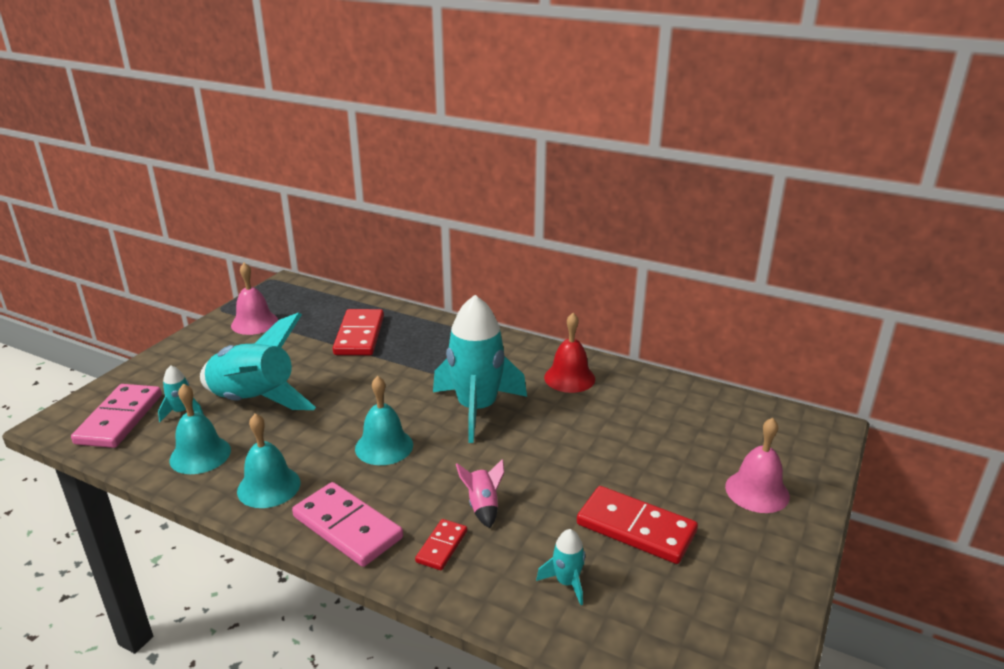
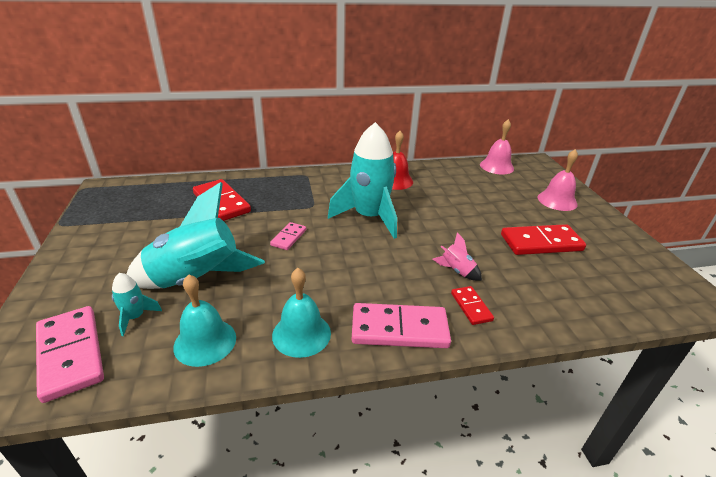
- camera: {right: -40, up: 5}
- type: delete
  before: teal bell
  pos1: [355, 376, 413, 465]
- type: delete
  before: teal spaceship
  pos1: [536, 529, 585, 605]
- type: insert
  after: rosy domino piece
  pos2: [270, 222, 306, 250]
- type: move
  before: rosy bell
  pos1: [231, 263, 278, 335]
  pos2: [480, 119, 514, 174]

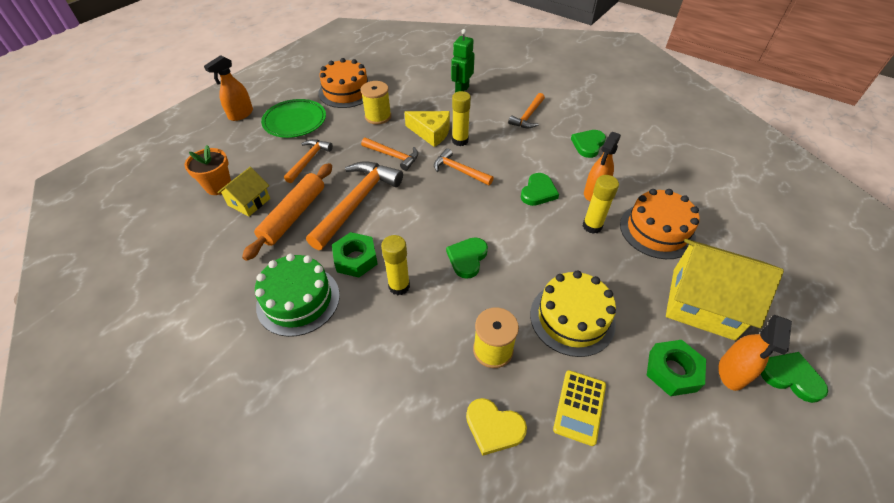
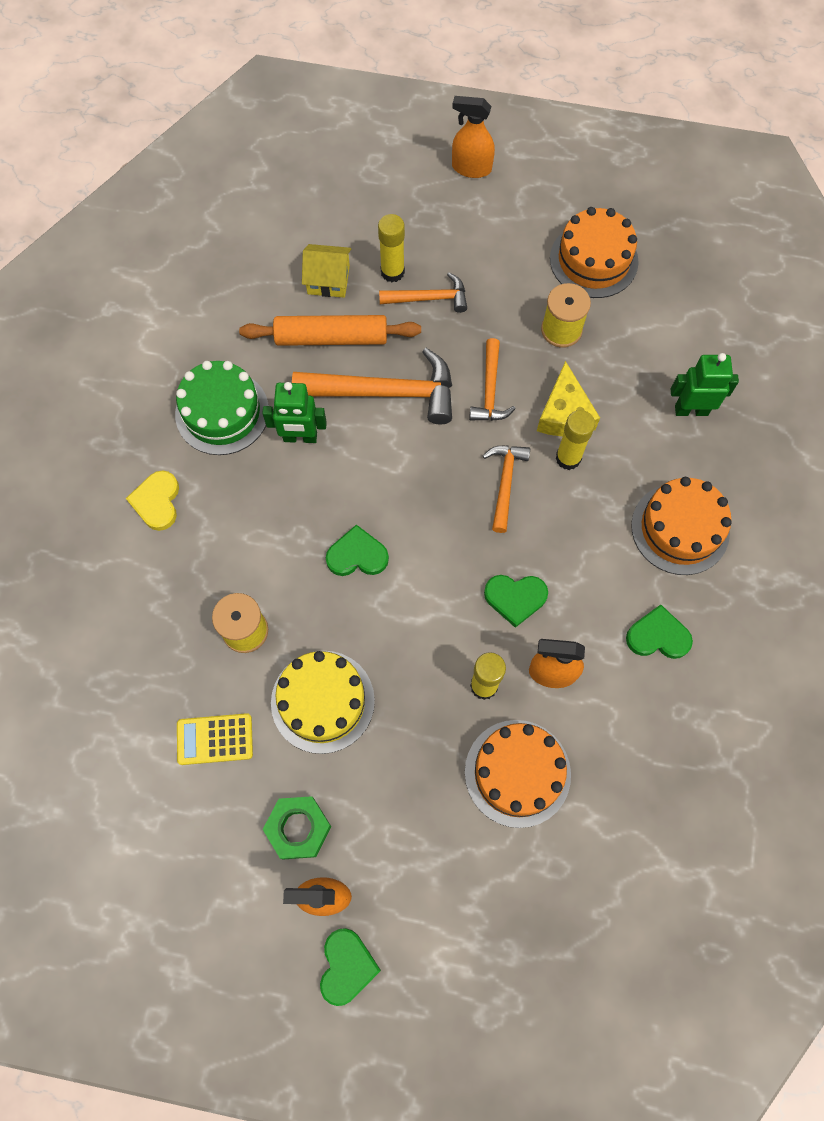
- camera: {right: 65, up: 20}
- type: delete
  before: orange-coloured potted plant
  pos1: [185, 145, 231, 195]
- type: delete
  before: green plate
  pos1: [261, 99, 326, 138]
- type: delete
  before: yellow cottage
  pos1: [666, 239, 784, 340]
- type: move
  before: yellow stick of glue
  pos1: [381, 235, 410, 295]
  pos2: [378, 214, 405, 282]
- type: move
  before: yellow heart
  pos1: [466, 398, 527, 456]
  pos2: [126, 470, 179, 531]
- type: replace
  before: green nut
  after: green robot
  pos1: [332, 232, 378, 277]
  pos2: [262, 382, 327, 443]
- type: replace
  before: orange-coloured hammer
  after: orange-coloured layer cake
  pos1: [508, 93, 545, 128]
  pos2: [631, 477, 732, 575]

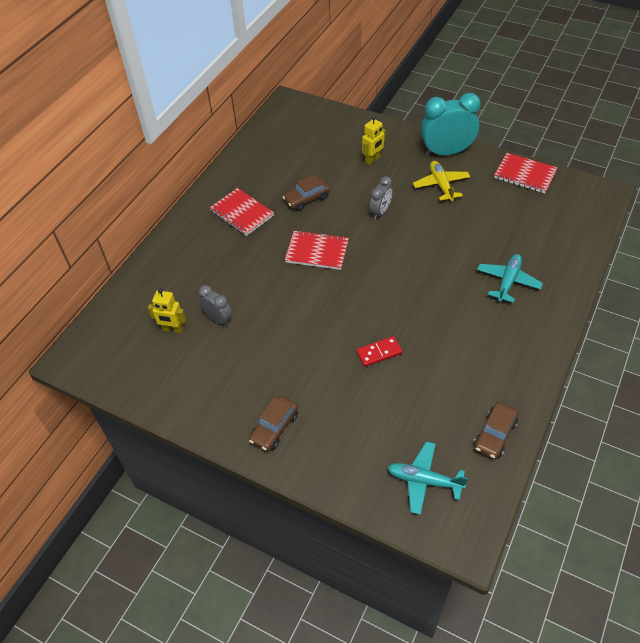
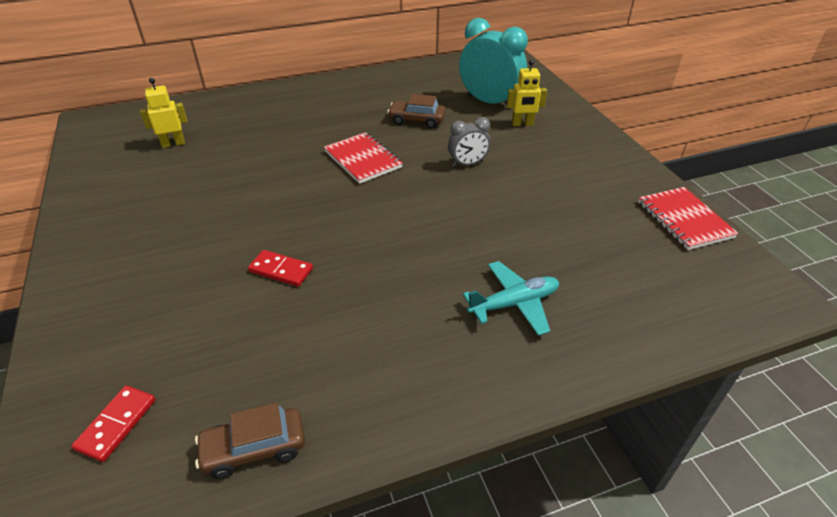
- camera: {right: 40, up: -10}
- type: delete
  before: grey clock
  pos1: [199, 285, 232, 326]
- type: delete
  before: crimson exercise book
  pos1: [210, 188, 274, 236]
- type: delete
  before: brown automobile
  pos1: [249, 396, 298, 451]
- type: delete
  before: yellow aeroplane
  pos1: [413, 161, 470, 201]
- type: move
  before: teal clock
  pos1: [421, 93, 481, 156]
  pos2: [459, 18, 528, 109]
- type: replace
  before: teal aeroplane
  after: crimson domino piece
  pos1: [388, 442, 468, 515]
  pos2: [72, 385, 155, 462]
- type: rotate
  before: yellow robot
  pos1: [148, 288, 186, 333]
  pos2: [140, 78, 188, 148]
  turn: 105

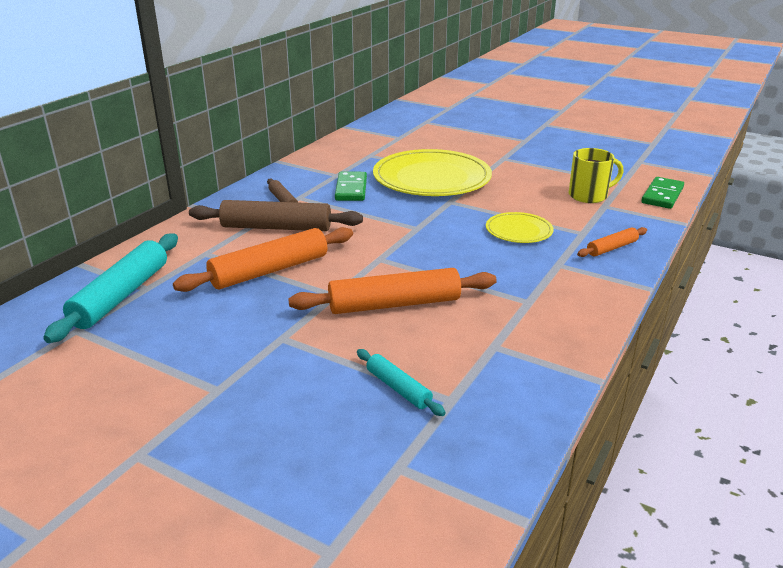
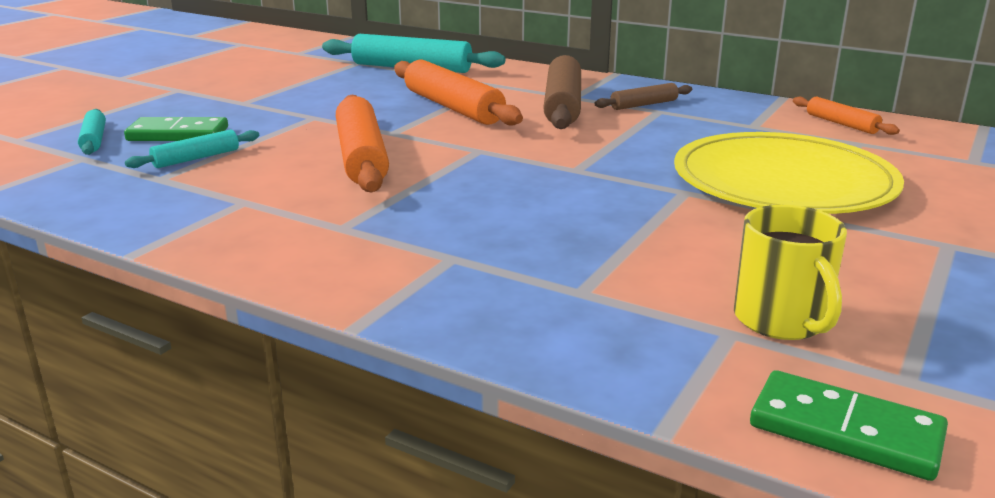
- camera: {right: 90, up: -5}
- type: delete
  before: yellow plate
  pos1: [486, 212, 554, 243]
- type: insert
  after: teal pastry roller
  pos2: [78, 109, 106, 155]
- type: move
  before: green domino piece
  pos1: [335, 172, 367, 201]
  pos2: [124, 117, 228, 141]
- type: move
  before: orange-coloured pastry roller
  pos1: [577, 227, 647, 257]
  pos2: [793, 97, 900, 135]

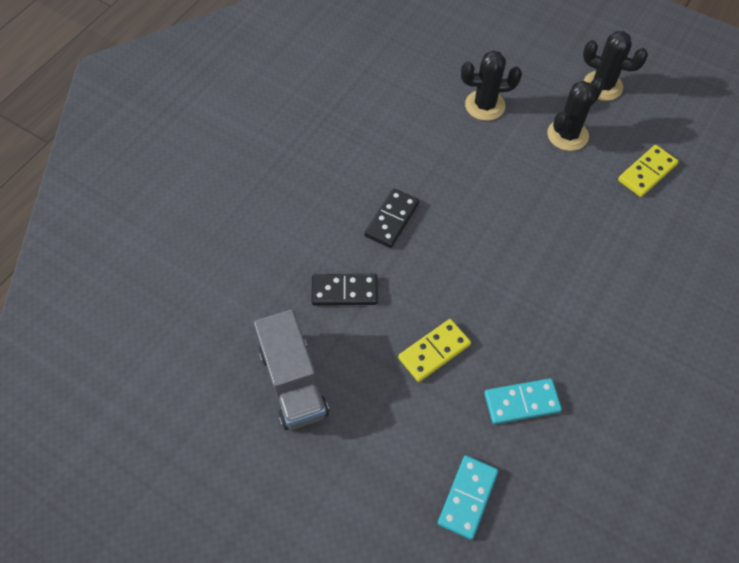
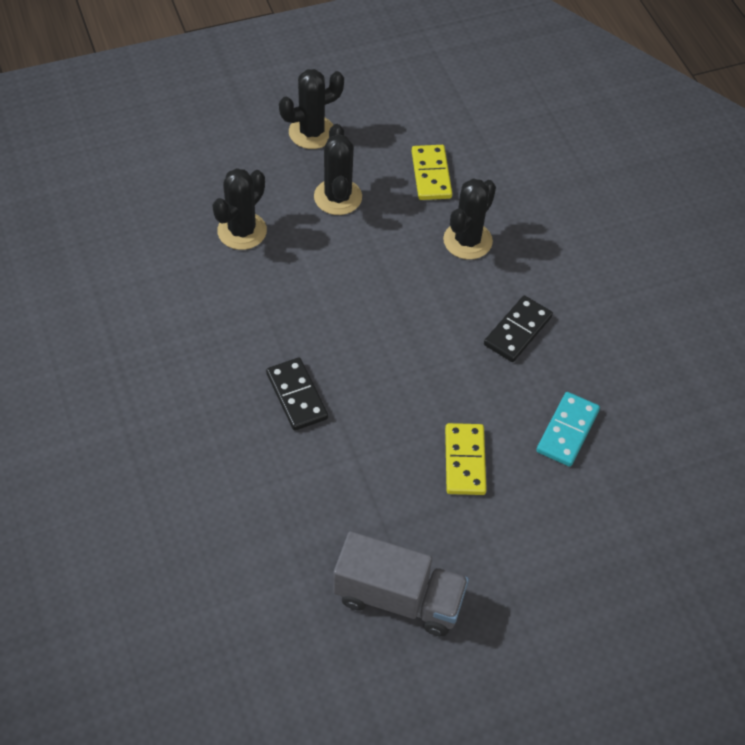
- camera: {right: -55, up: -5}
- type: delete
  before: teal domino piece
  pos1: [438, 455, 498, 540]
- type: insert
  after: jet-black prickly plant
  pos2: [443, 179, 496, 260]
- type: move
  before: jet-black domino piece
  pos1: [311, 274, 378, 306]
  pos2: [484, 296, 553, 362]

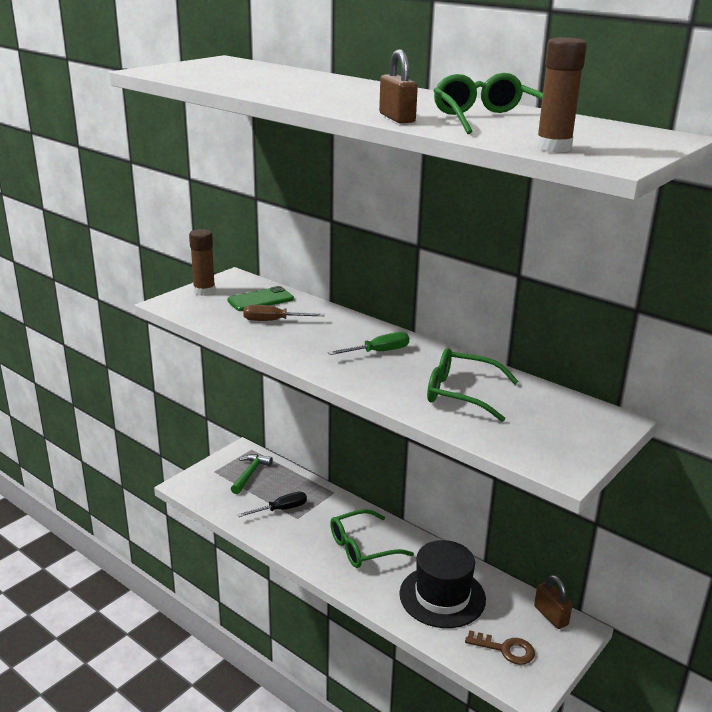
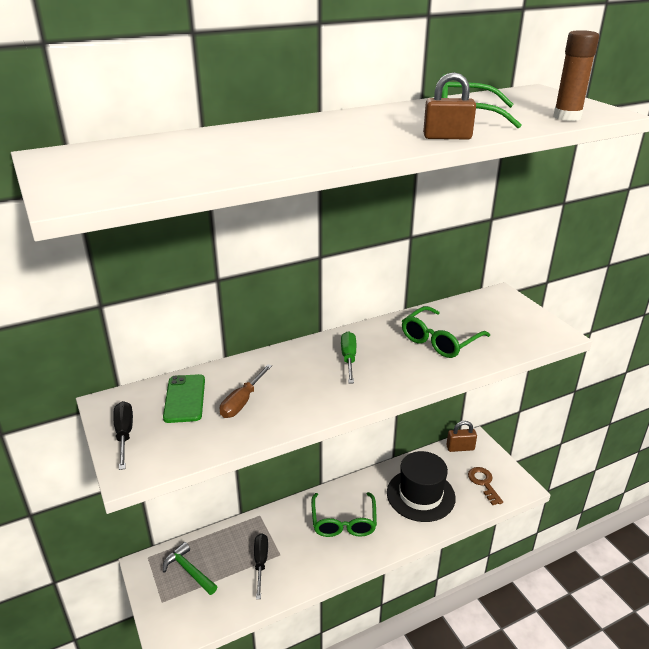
- camera: {right: -65, up: 5}
- type: replace
  before: brown stick of glue
  after: jet-black flat screwdriver
  pos1: [189, 229, 215, 296]
  pos2: [113, 401, 133, 470]
- type: rotate
  before: brown key
  pos1: [465, 630, 535, 665]
  pos2: [468, 467, 503, 505]
  turn: -60

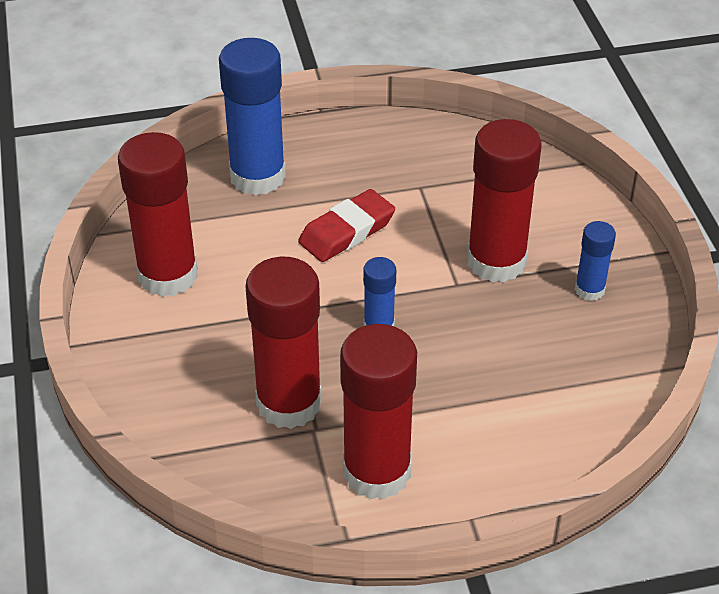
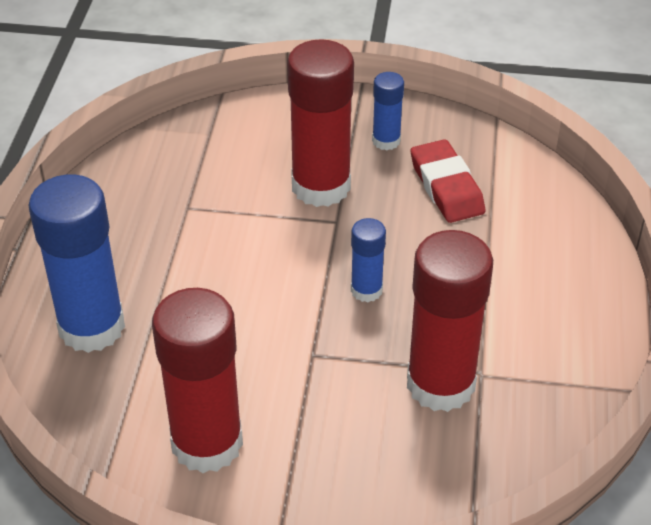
- camera: {right: -70, up: 0}
- type: delete
  before: crimson stick of glue
  pos1: [340, 324, 417, 500]
- type: move
  before: crimson pencil eraser
  pos1: [298, 189, 395, 262]
  pos2: [411, 139, 485, 223]

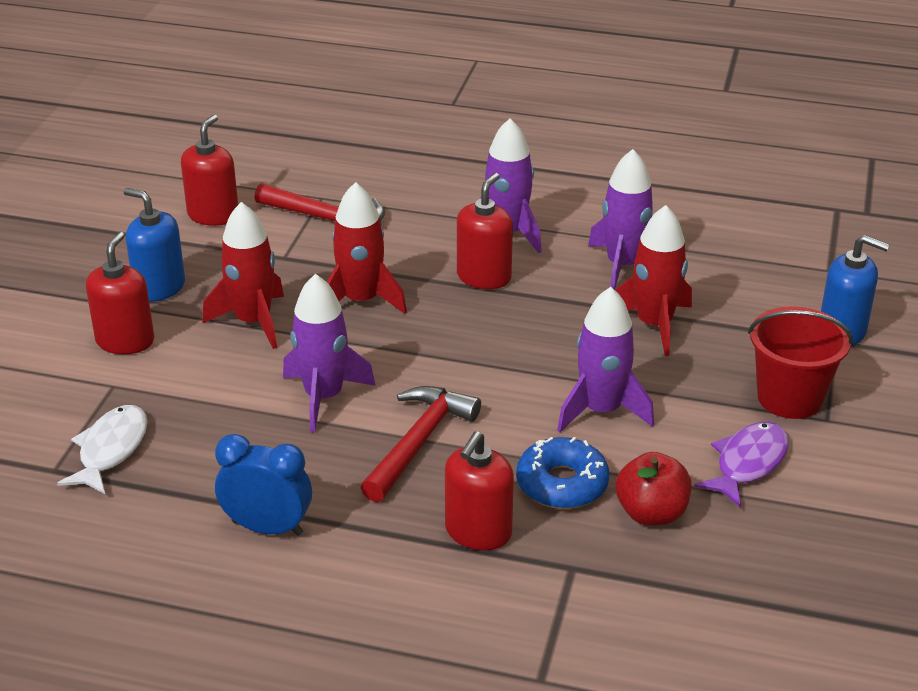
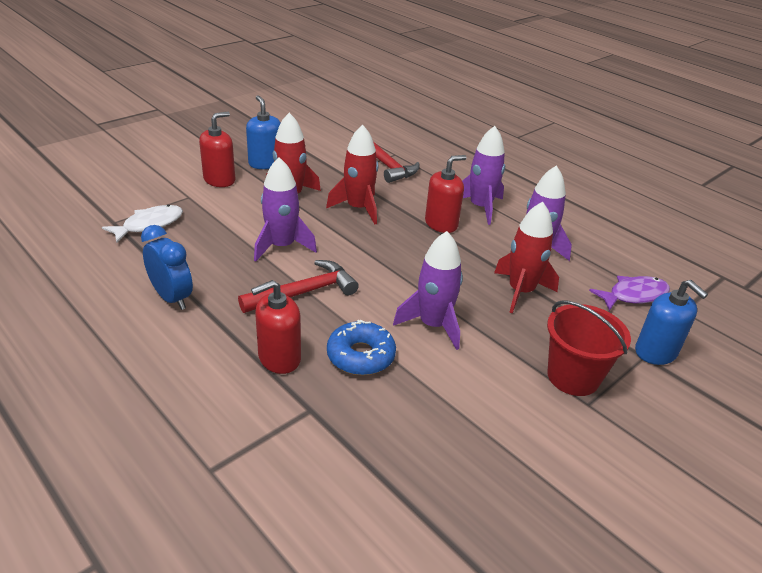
- camera: {right: 30, up: 0}
- type: delete
  before: crimson soap dispenser
  pos1: [181, 115, 238, 226]
- type: delete
  before: crimson apple
  pos1: [615, 452, 691, 526]
- type: move
  before: royal purple toy fish
  pos1: [694, 422, 789, 508]
  pos2: [589, 276, 670, 311]

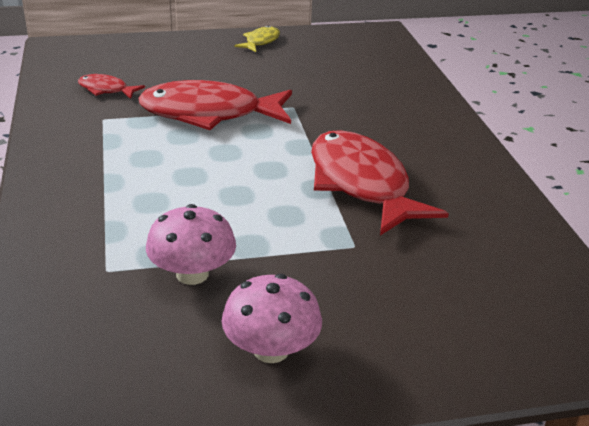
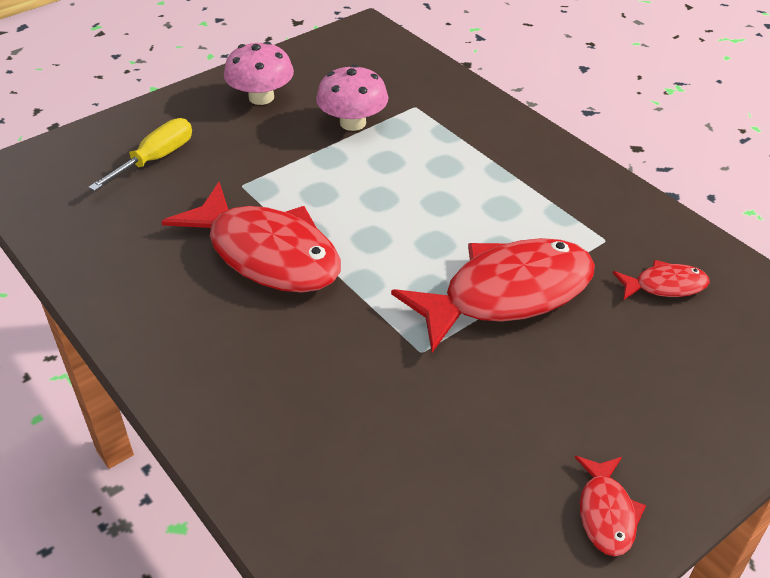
- camera: {right: 155, up: 10}
- type: insert
  after: yellow flat screwdriver
  pos2: [89, 118, 192, 191]
- type: recolor
  before: yellow toy fish
  after: crimson toy fish
  pos1: [234, 25, 280, 52]
  pos2: [575, 456, 646, 556]

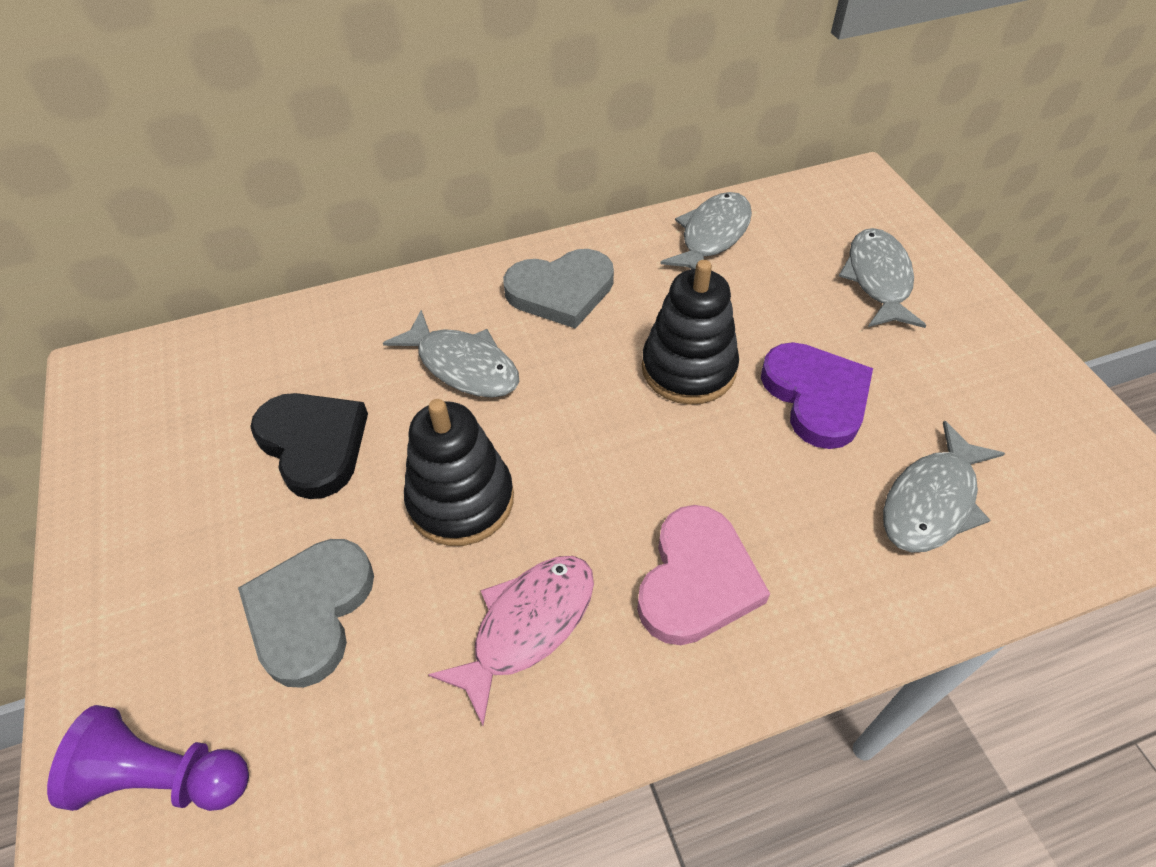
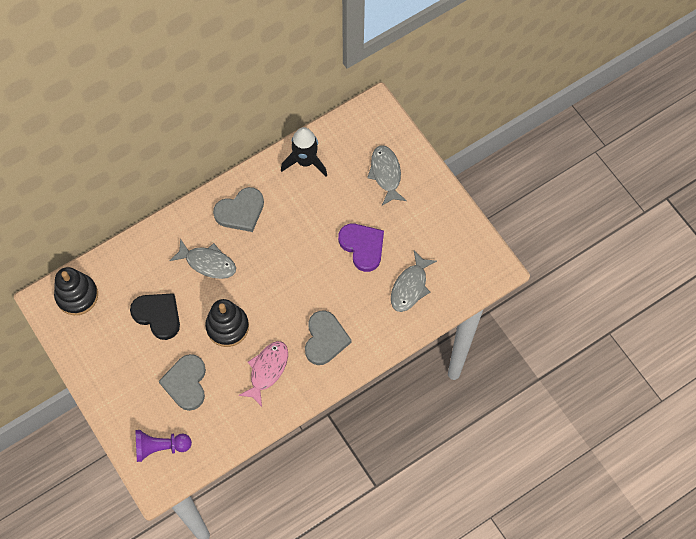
- camera: {right: -15, up: 15}
- type: move
  before: jet-black stacking toy
  pos1: [642, 260, 739, 405]
  pos2: [54, 267, 98, 315]
- type: replace
  before: grey toy fish
  after: jet-black spaceship
  pos1: [660, 192, 752, 269]
  pos2: [281, 127, 327, 176]
- type: recolor
  before: rosy heart
  after: grey heart
  pos1: [637, 505, 770, 645]
  pos2: [305, 310, 352, 365]

